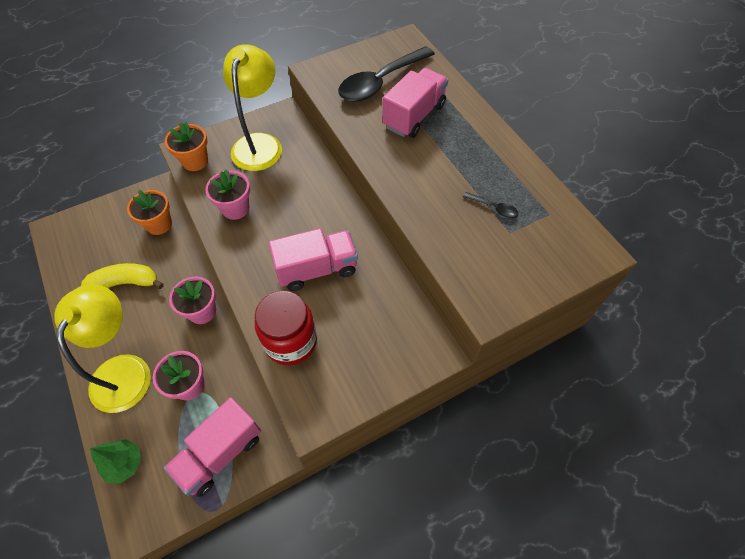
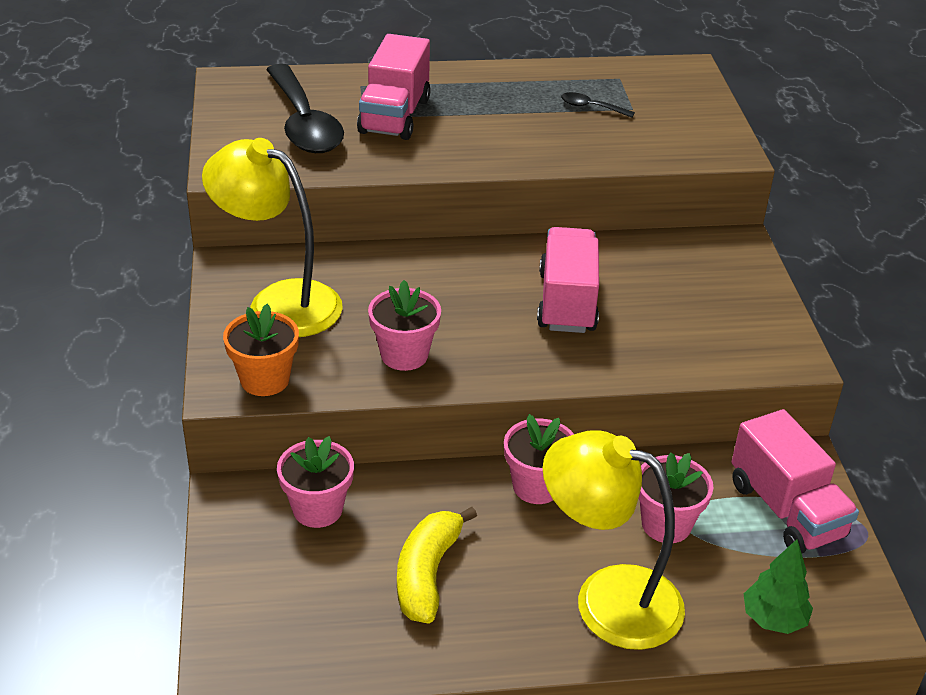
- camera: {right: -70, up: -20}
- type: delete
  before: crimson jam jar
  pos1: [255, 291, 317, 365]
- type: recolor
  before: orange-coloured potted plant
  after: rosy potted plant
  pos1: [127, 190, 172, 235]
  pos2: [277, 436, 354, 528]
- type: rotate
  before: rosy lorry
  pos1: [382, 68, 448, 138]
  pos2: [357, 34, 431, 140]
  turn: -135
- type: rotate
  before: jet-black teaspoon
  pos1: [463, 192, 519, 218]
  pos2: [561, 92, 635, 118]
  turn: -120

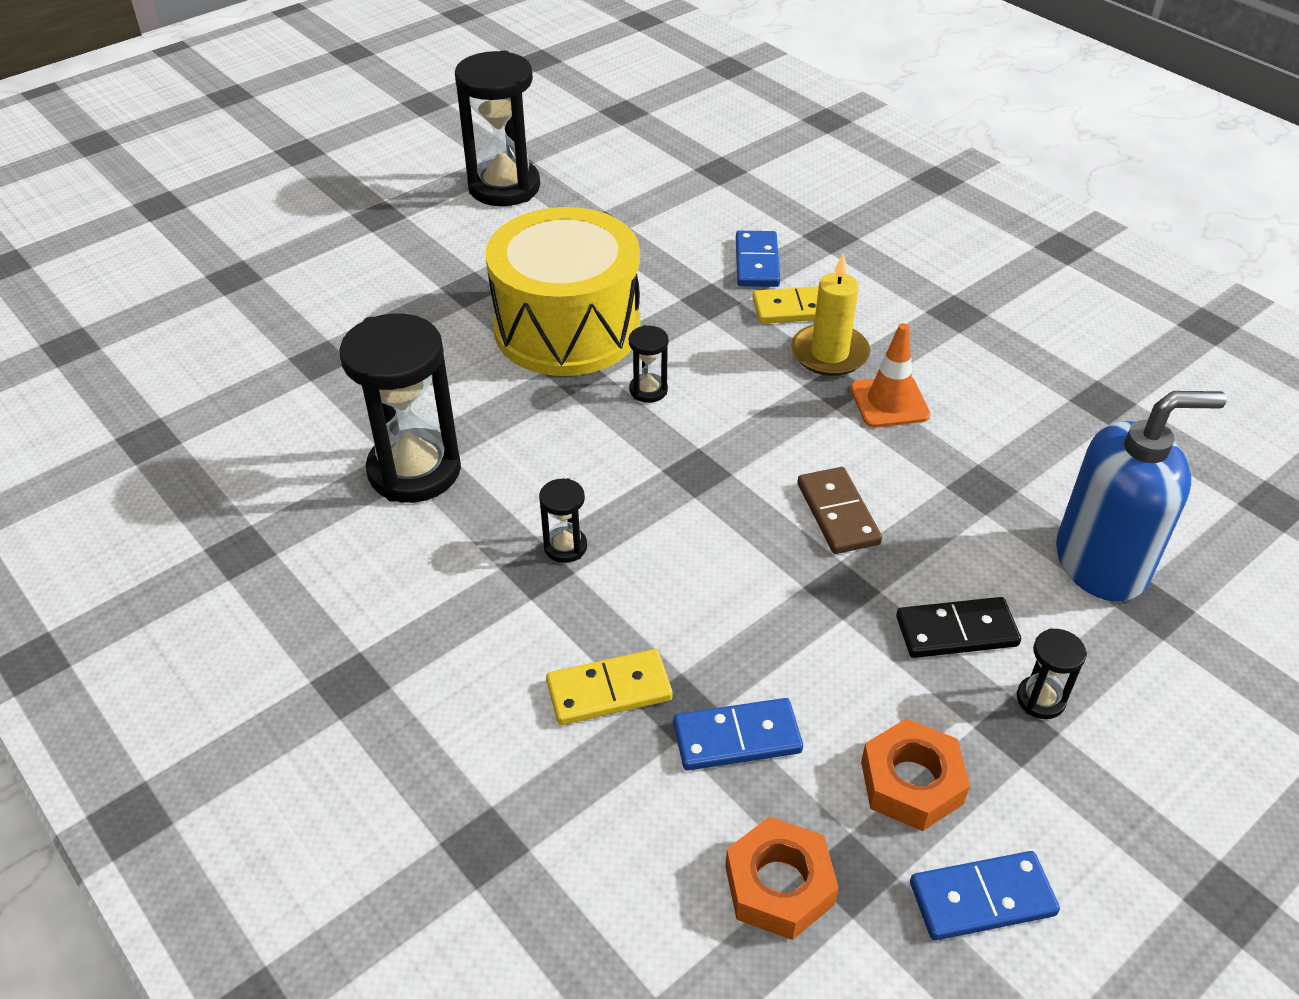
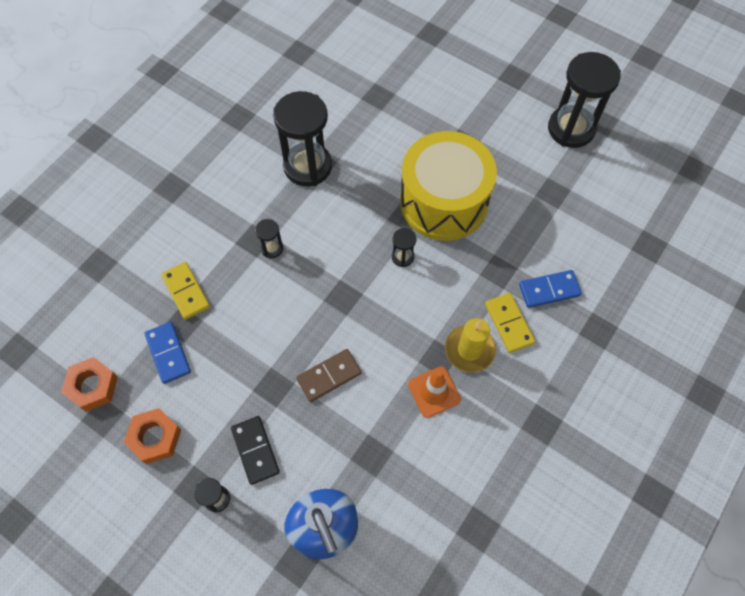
- camera: {right: 75, up: 20}
- type: delete
  before: cobalt domino piece
  pos1: [910, 851, 1060, 941]

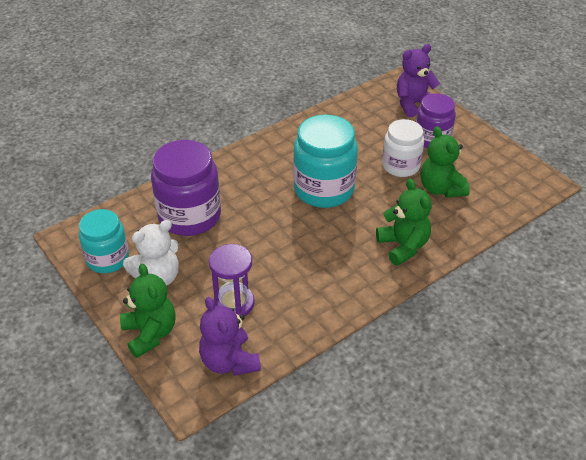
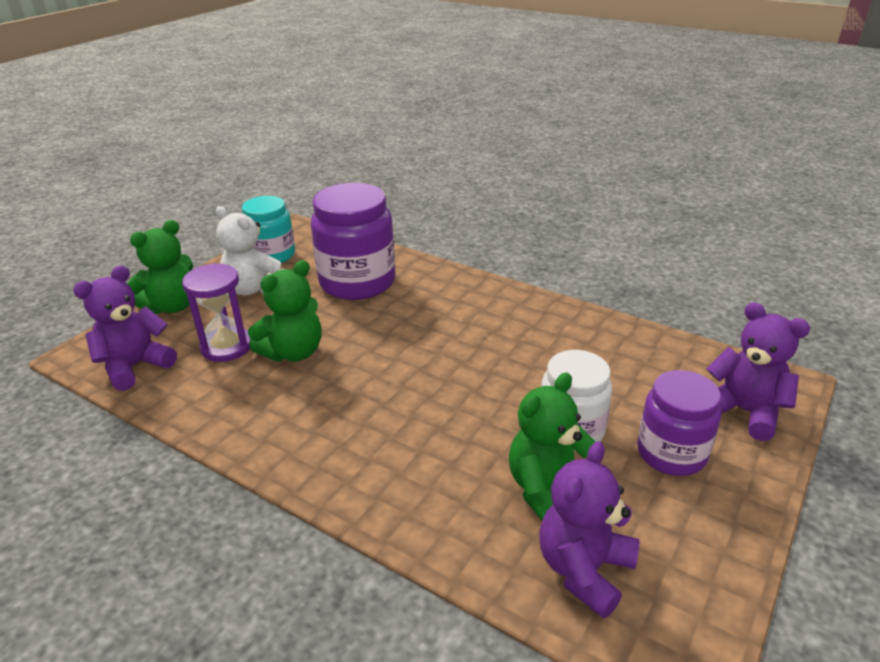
- camera: {right: 70, up: -10}
- type: delete
  before: teal jam jar
  pos1: [293, 115, 358, 208]
- type: insert
  after: royal purple teddy bear
  pos2: [540, 441, 640, 619]
- type: move
  before: green teddy bear
  pos1: [376, 179, 432, 266]
  pos2: [248, 260, 322, 362]

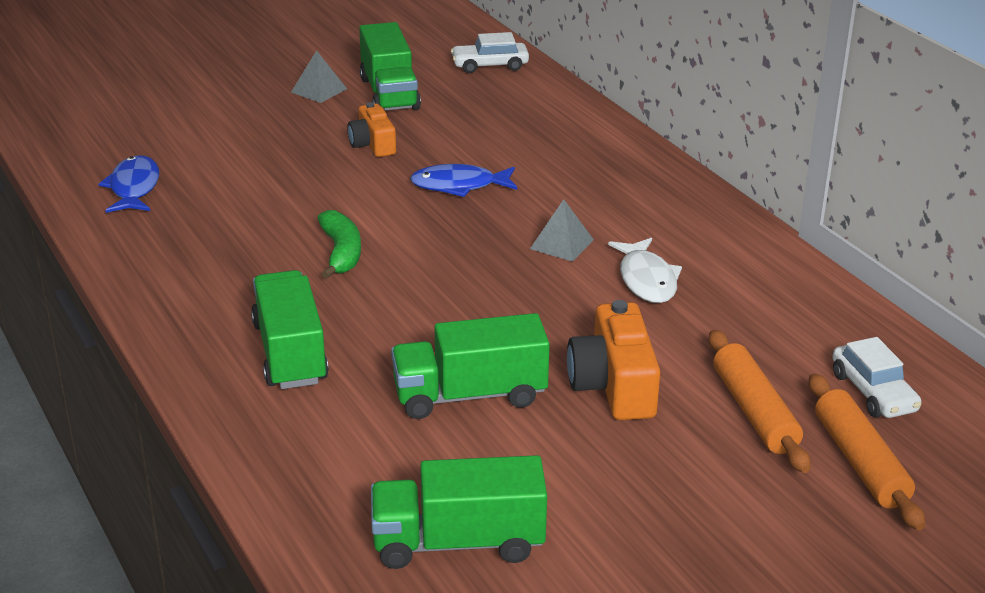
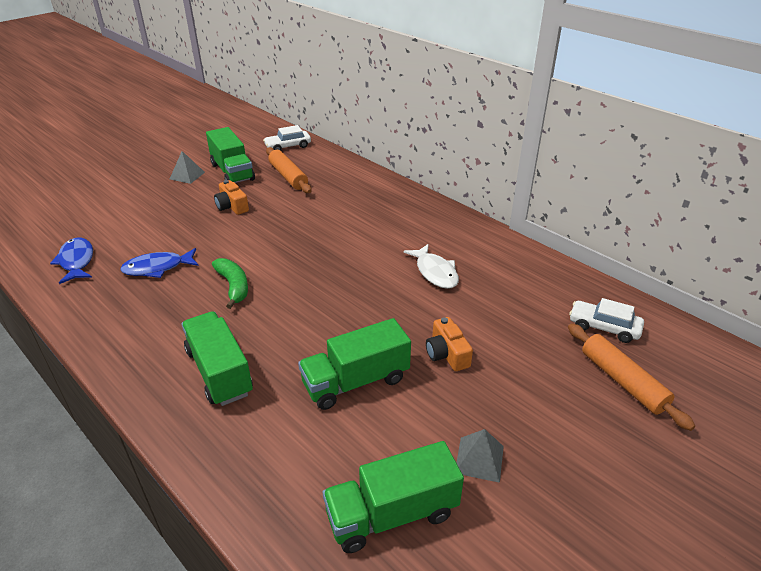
- camera: {right: -15, up: 5}
- type: move
  before: cobalt toy fish
  pos1: [410, 164, 517, 197]
  pos2: [120, 248, 199, 278]
- type: move
  before: grey pyramid shape
  pos1: [530, 199, 594, 262]
  pos2: [457, 429, 504, 483]
- type: move
  before: orange-coloured pastry roller
  pos1: [709, 330, 811, 473]
  pos2: [266, 147, 312, 193]
- type: rotate
  before: pure white automobile
  pos1: [832, 337, 921, 418]
  pos2: [569, 298, 644, 343]
  turn: 150
- type: resize
  before: orange-coloured photo camera
  pos1: [567, 300, 660, 420]
  pos2: [426, 317, 473, 371]
  scale: 0.64

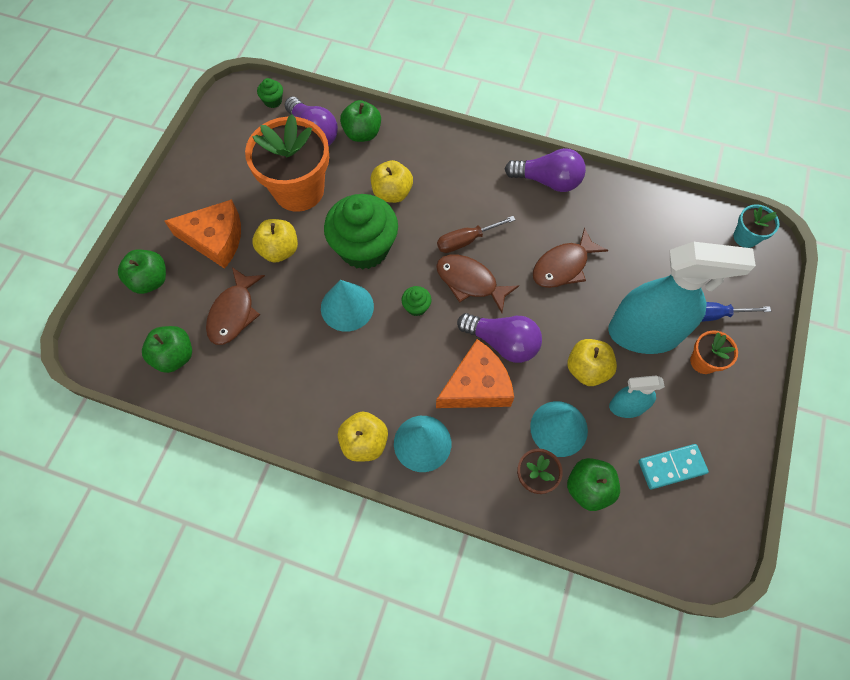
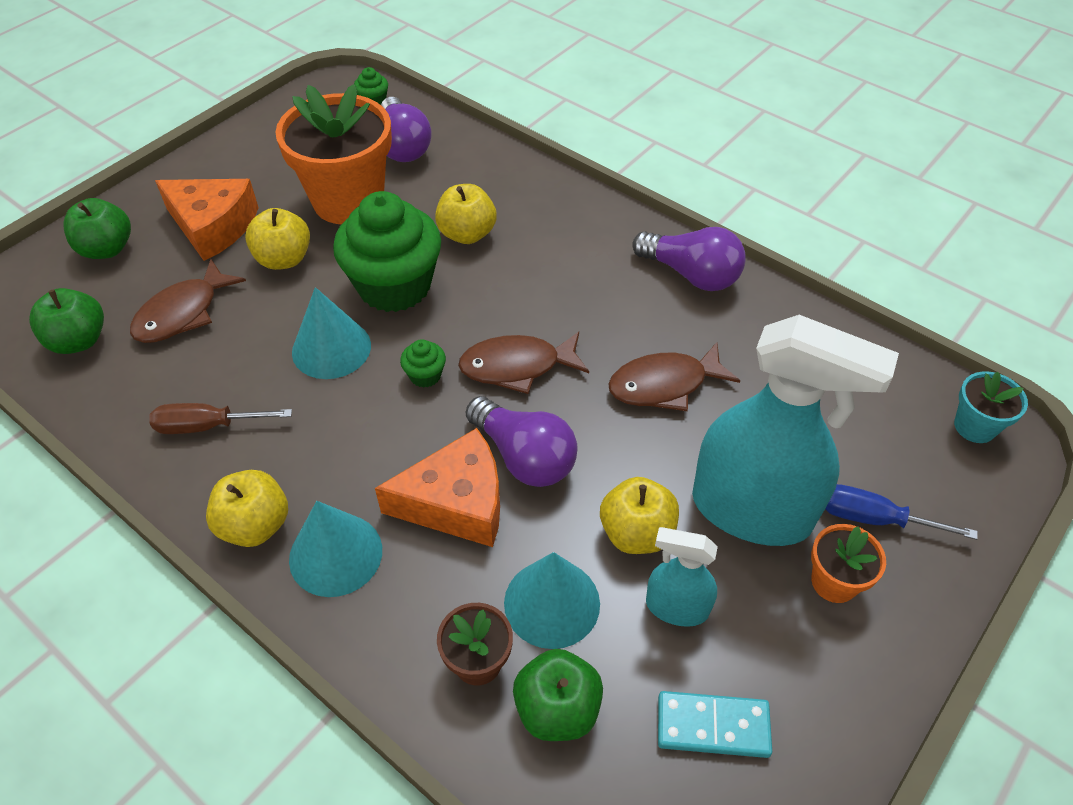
- camera: {right: 20, up: -15}
- type: delete
  before: green apple
  pos1: [340, 100, 381, 142]
- type: move
  before: brown flat screwdriver
  pos1: [437, 216, 515, 253]
  pos2: [149, 403, 292, 434]
- type: rotate
  before: brown toy fish
  pos1: [436, 255, 519, 313]
  pos2: [458, 332, 589, 394]
  turn: -60

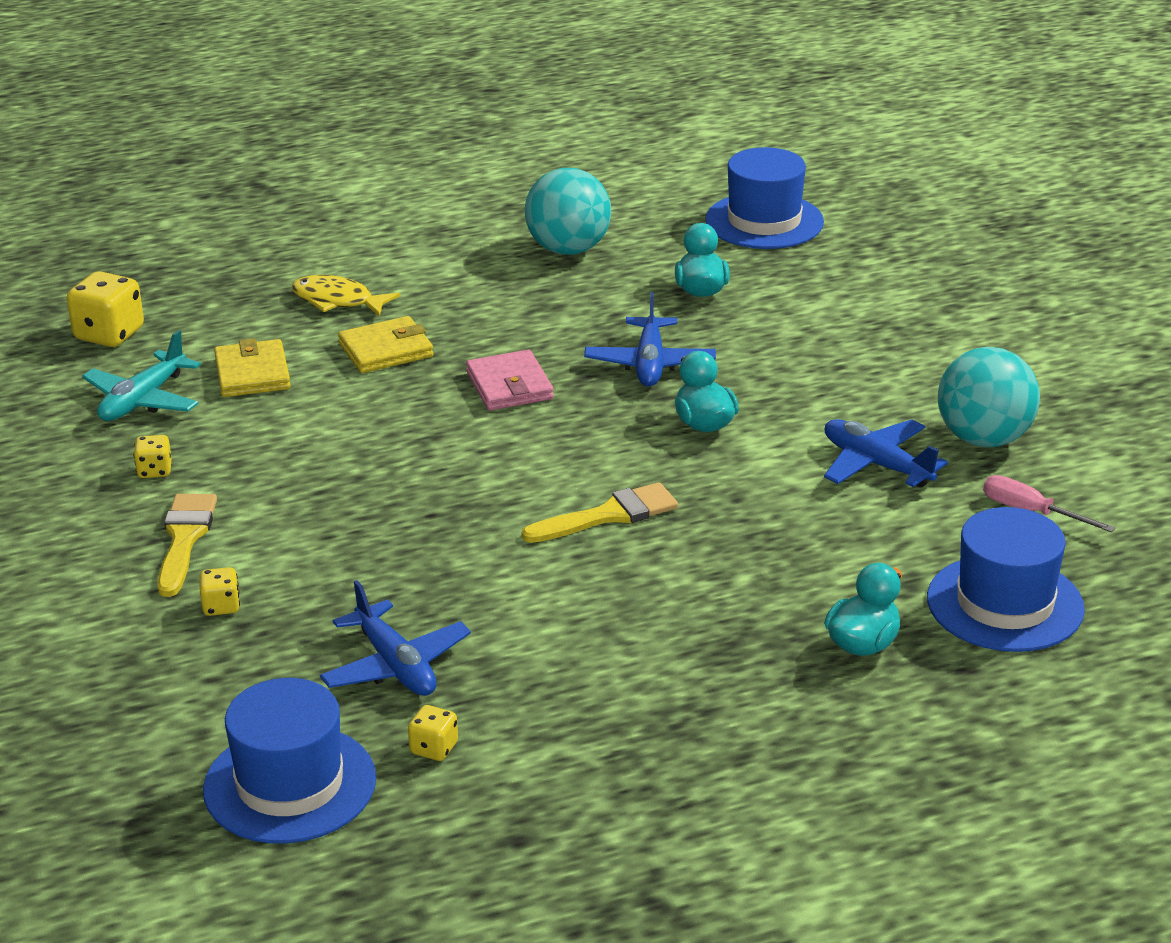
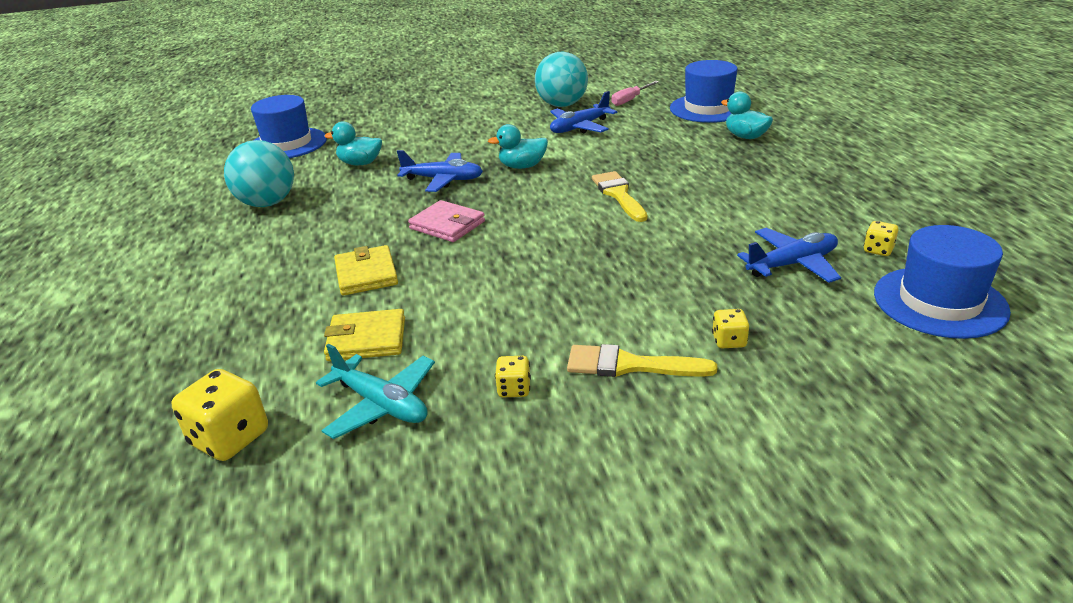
- camera: {right: -80, up: 0}
- type: delete
  before: yellow toy fish
  pos1: [291, 275, 400, 317]
- type: rotate
  before: rosy billfold
  pos1: [466, 350, 554, 411]
  pos2: [408, 200, 485, 242]
  turn: 45

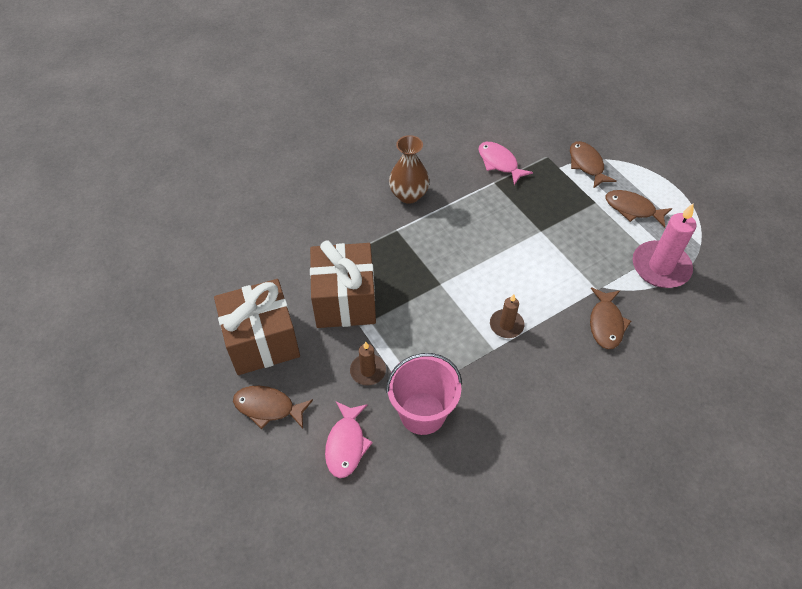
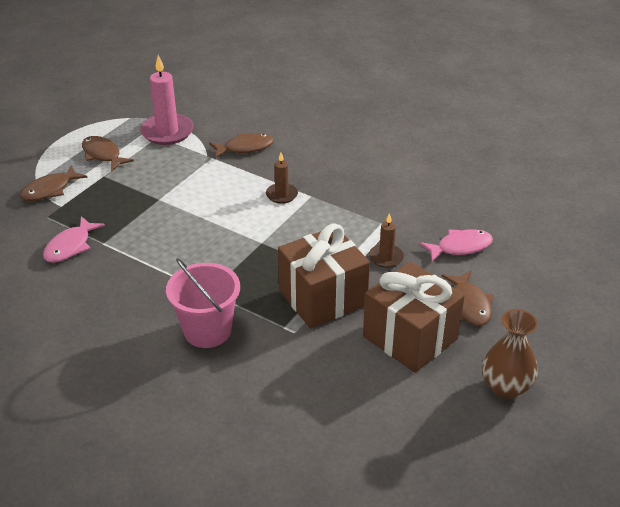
- camera: {right: -115, up: -15}
- type: move
  before: rosy sand bucket
  pos1: [386, 353, 462, 435]
  pos2: [166, 258, 240, 348]
- type: move
  before: brown tall vase
  pos1: [389, 135, 430, 204]
  pos2: [482, 309, 538, 399]
- type: rotate
  before: brown toy fish
  pos1: [605, 190, 672, 228]
  pos2: [82, 136, 134, 172]
  turn: 135

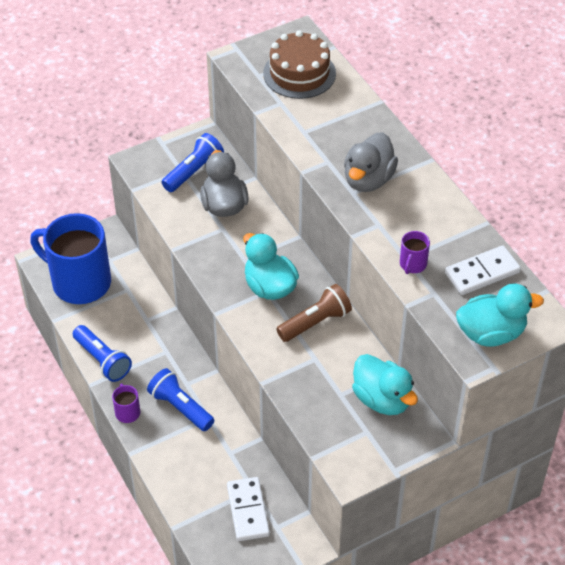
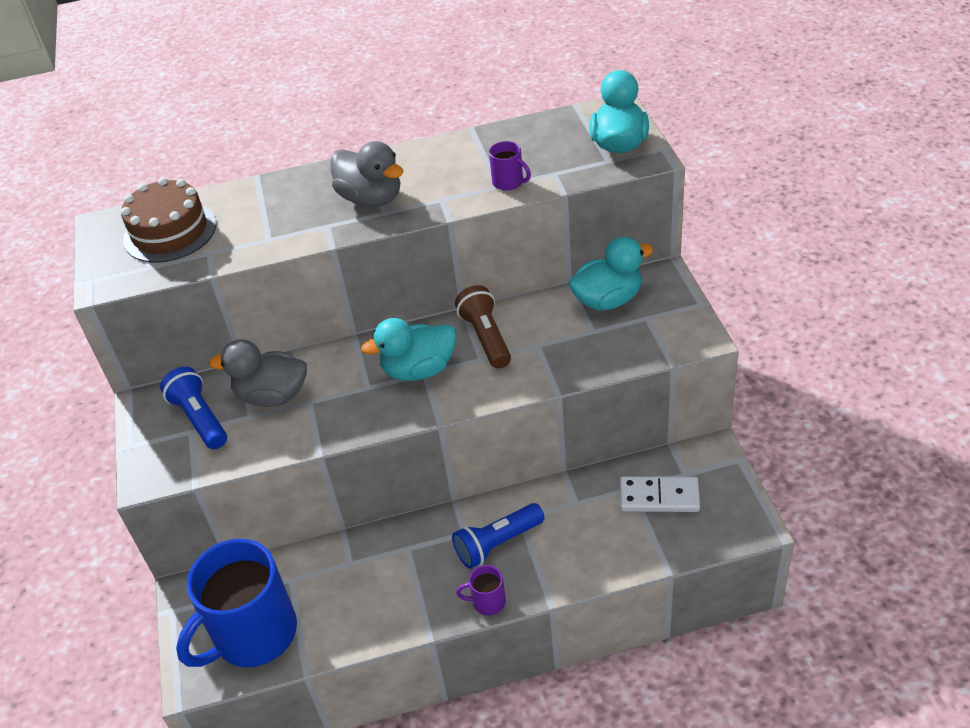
- camera: {right: -70, up: -5}
- type: delete
  before: cobalt torch
  pos1: [73, 325, 132, 382]
- type: delete
  before: pure white domino piece
  pos1: [445, 245, 521, 295]

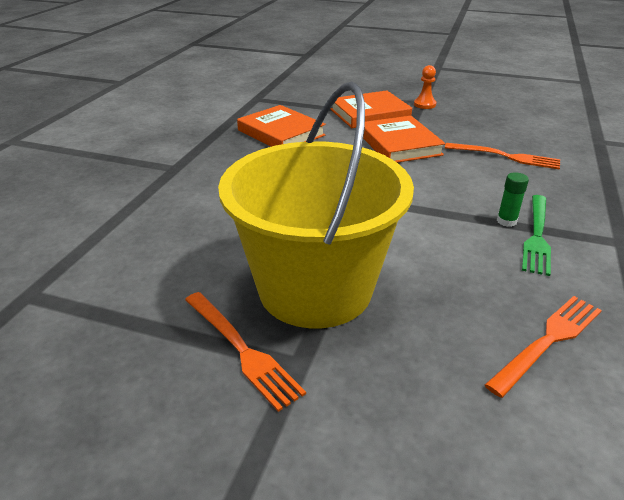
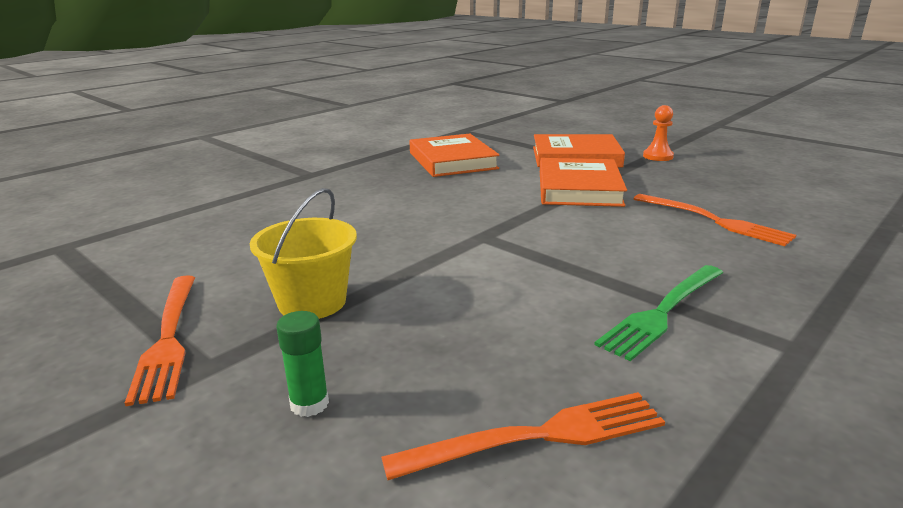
- camera: {right: 25, up: -10}
- type: move
  before: green stick of glue
  pos1: [497, 172, 529, 227]
  pos2: [276, 311, 329, 417]
- type: resize
  before: yellow sand bucket
  pos1: [218, 81, 414, 328]
  pos2: [250, 188, 357, 319]
  scale: 0.47

